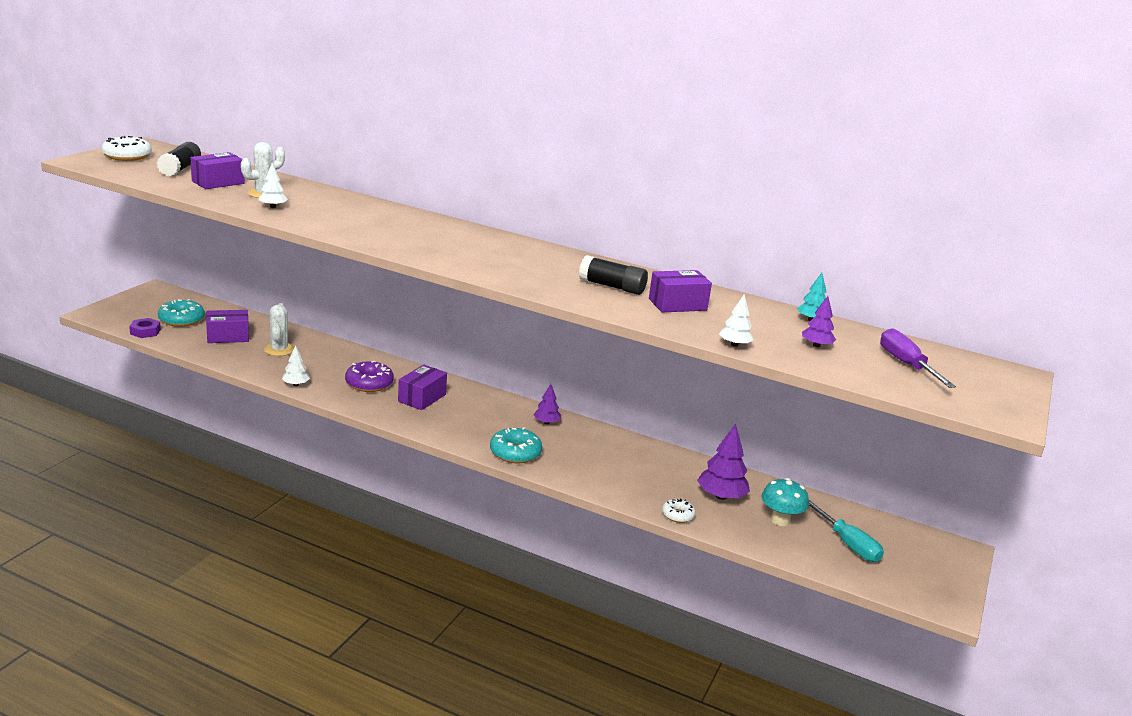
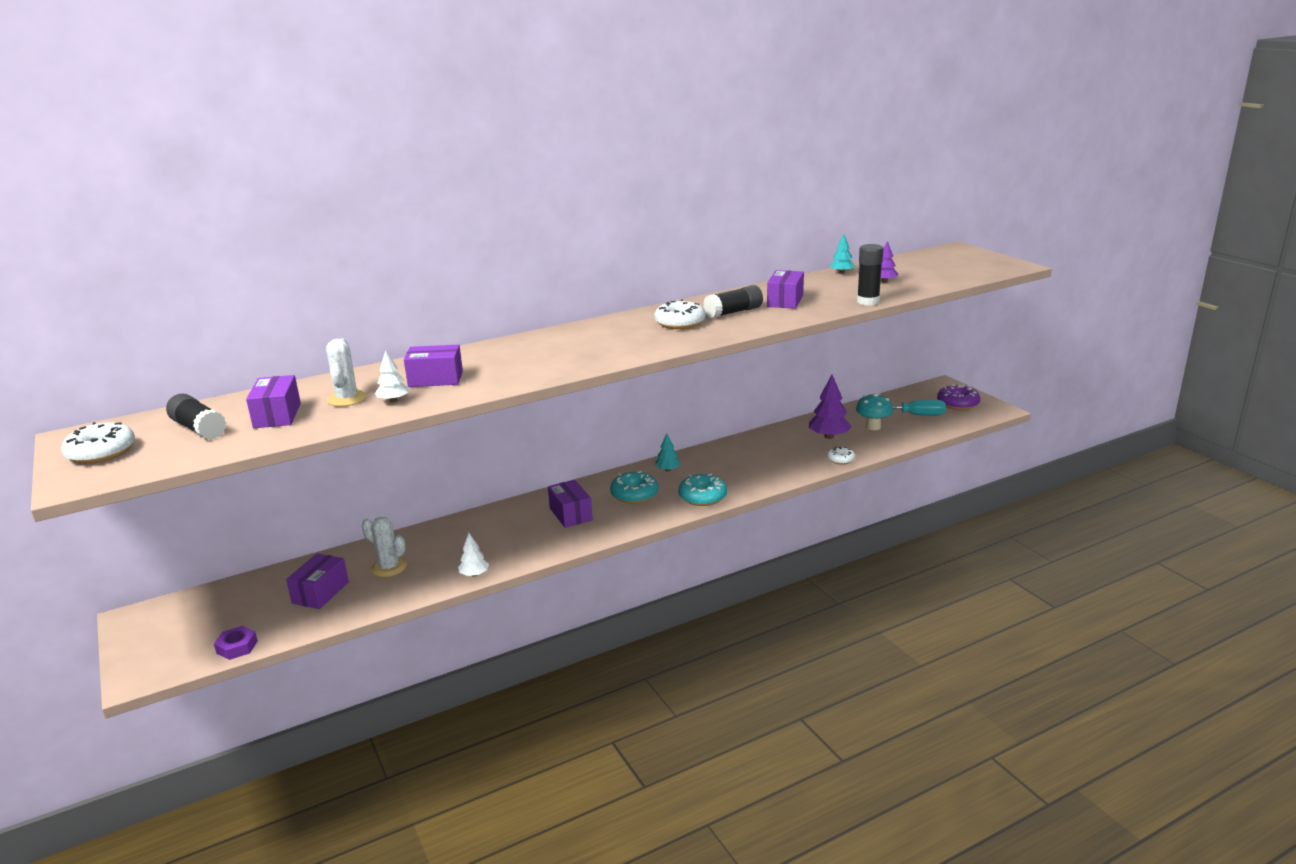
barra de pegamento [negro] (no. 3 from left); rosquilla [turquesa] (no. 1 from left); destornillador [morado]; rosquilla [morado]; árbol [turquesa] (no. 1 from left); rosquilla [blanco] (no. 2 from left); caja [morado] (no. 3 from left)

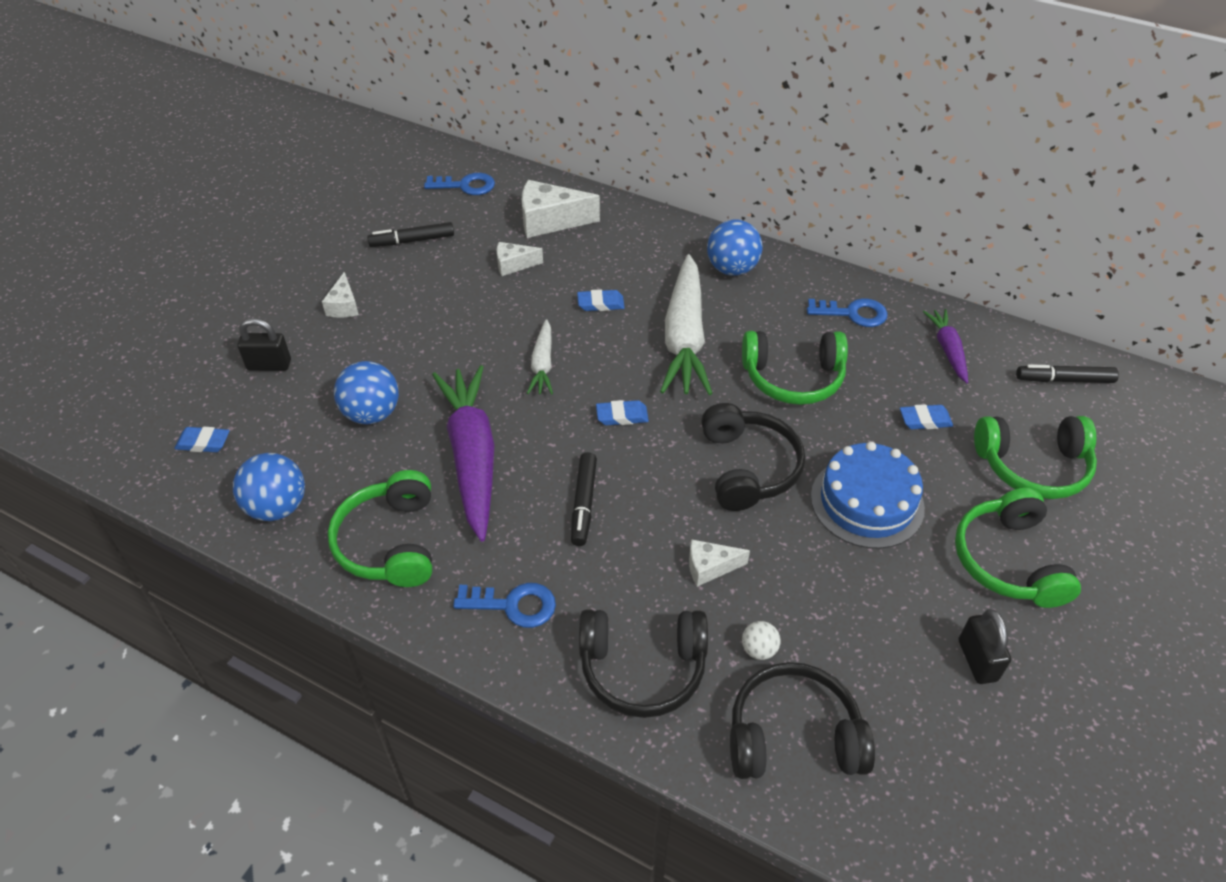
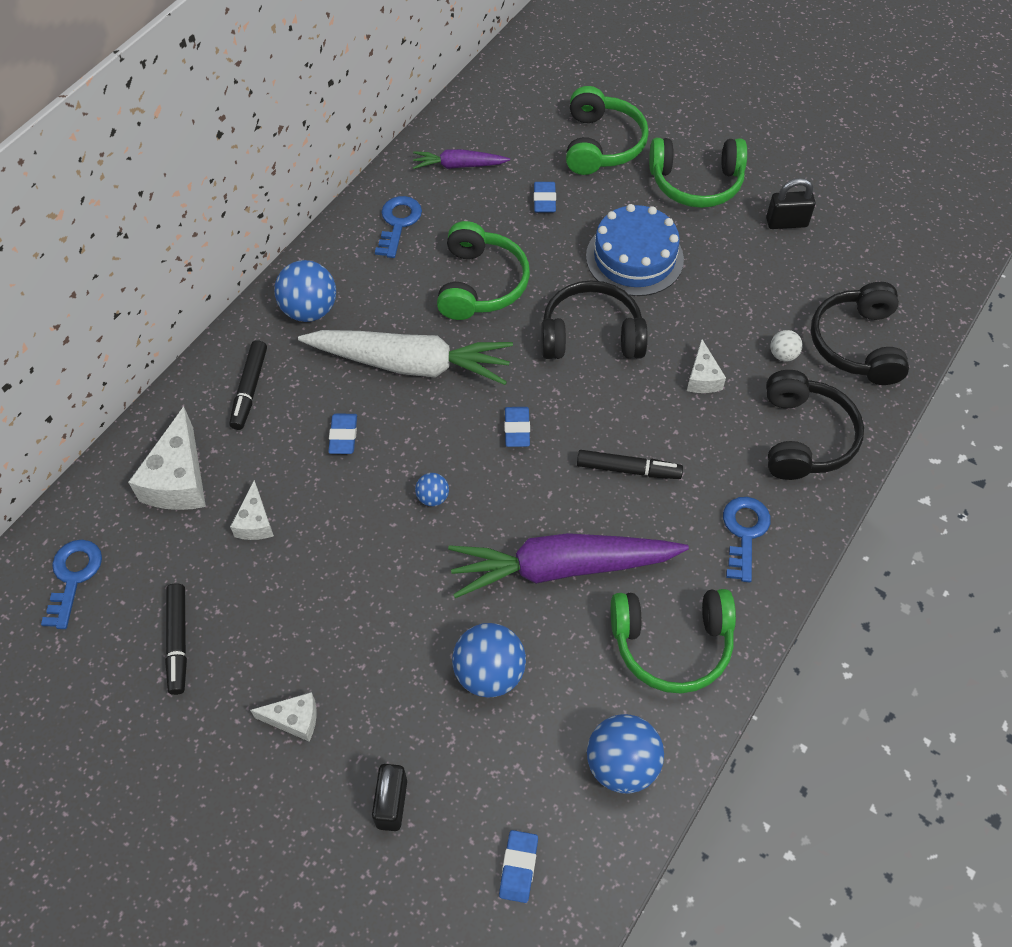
pelota [azul] (no. 2 from left); rotulador [negro] (no. 2 from left)

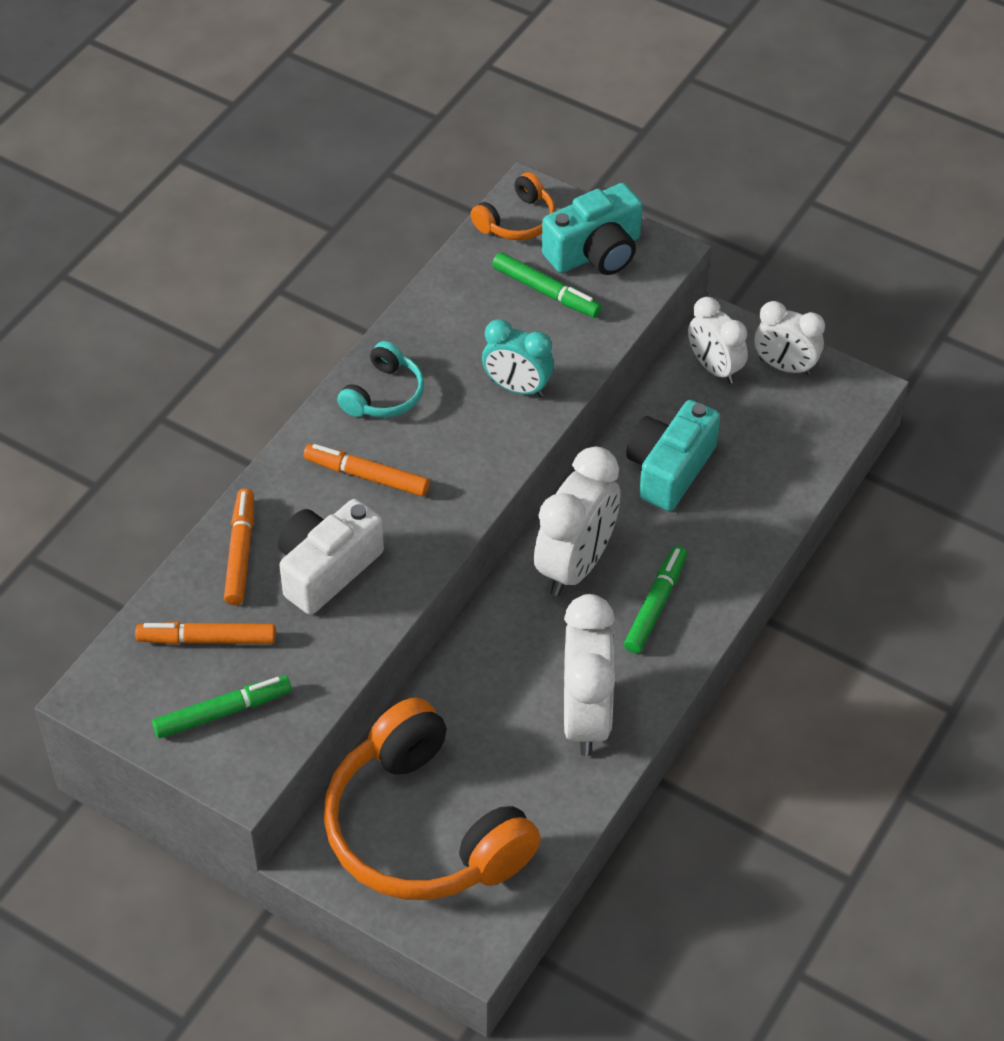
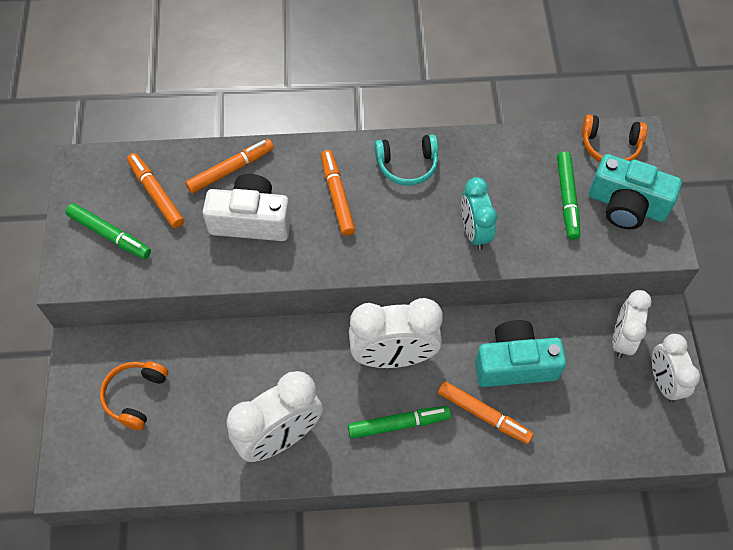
auriculares [naranja] (no. 1 from left); rotulador [naranja] (no. 4 from left)

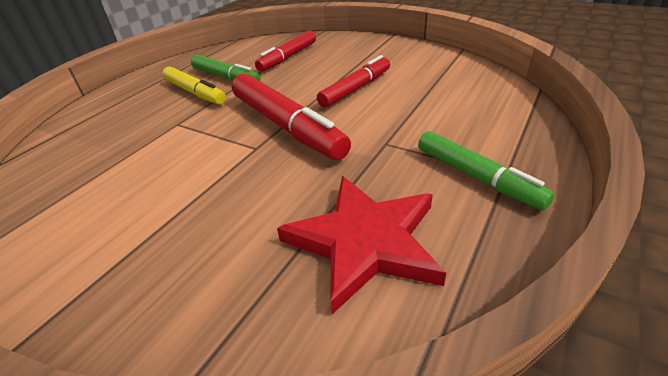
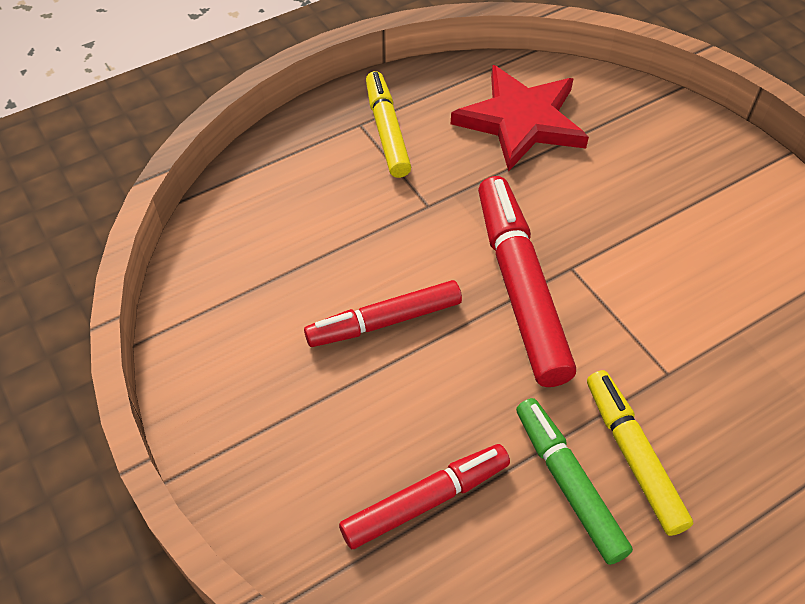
rotulador [amarillo] (no. 1 from left)

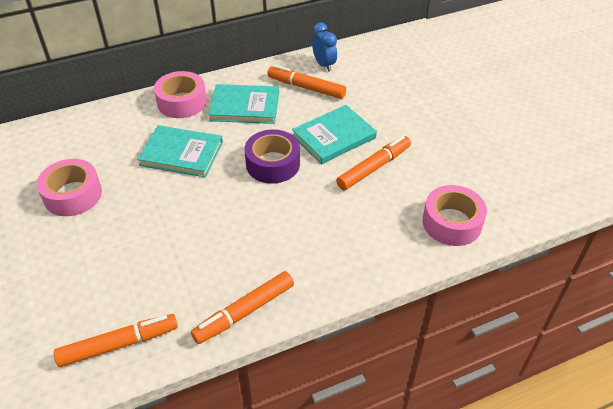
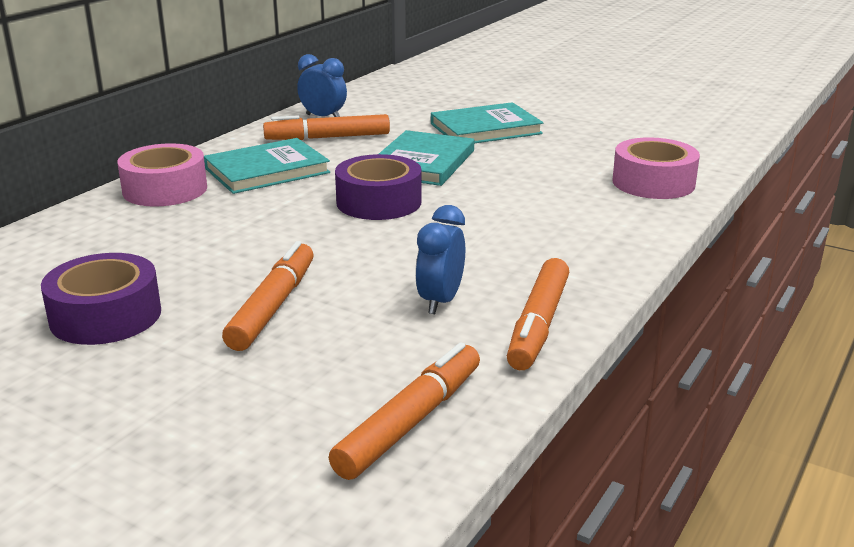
libro [turquesa] (no. 3 from left); rotulador [naranja] (no. 1 from left); cinta adhesiva [morado] (no. 1 from left); despertador [azul] (no. 2 from left)

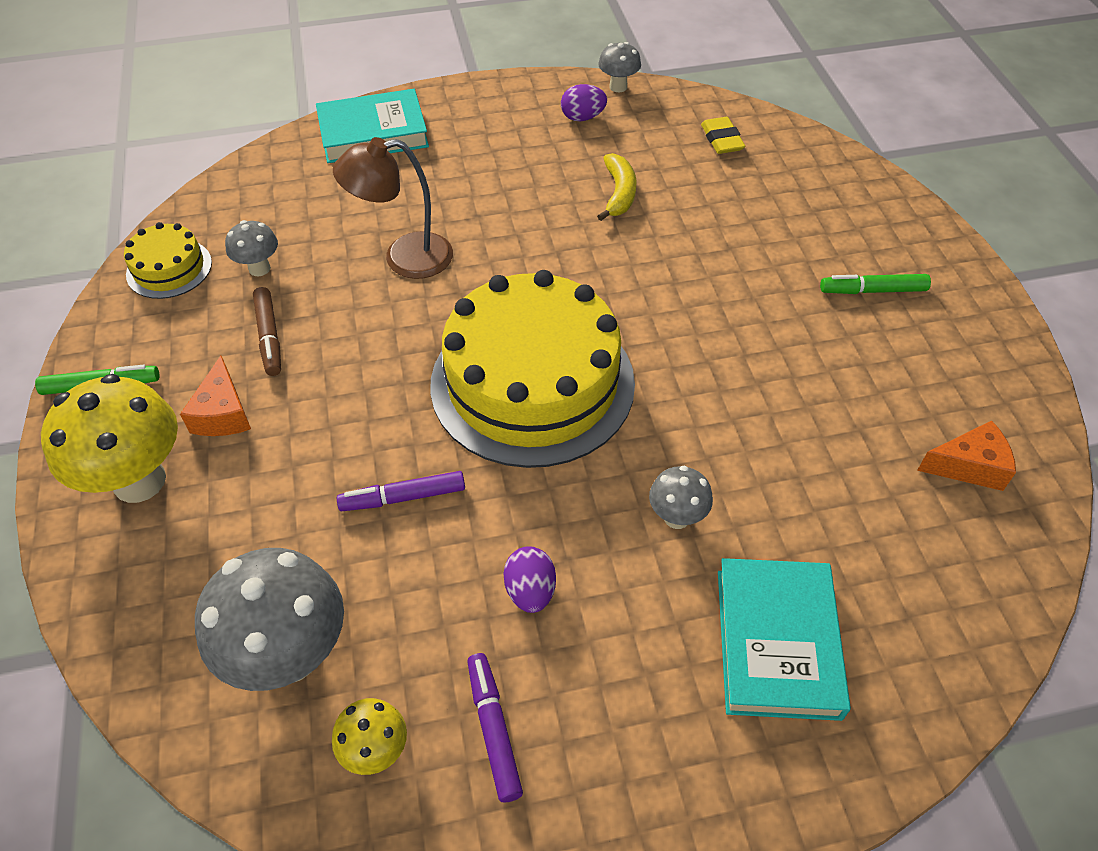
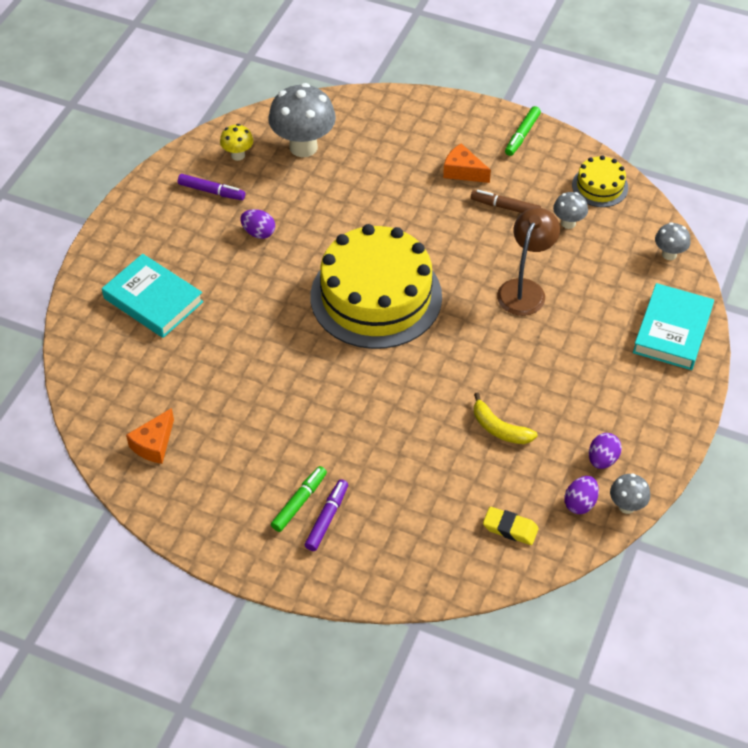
seta [amarillo] (no. 1 from left in the first image); seta [gris] (no. 4 from left); rotulador [morado] (no. 2 from left); huevo [morado] (no. 2 from left)

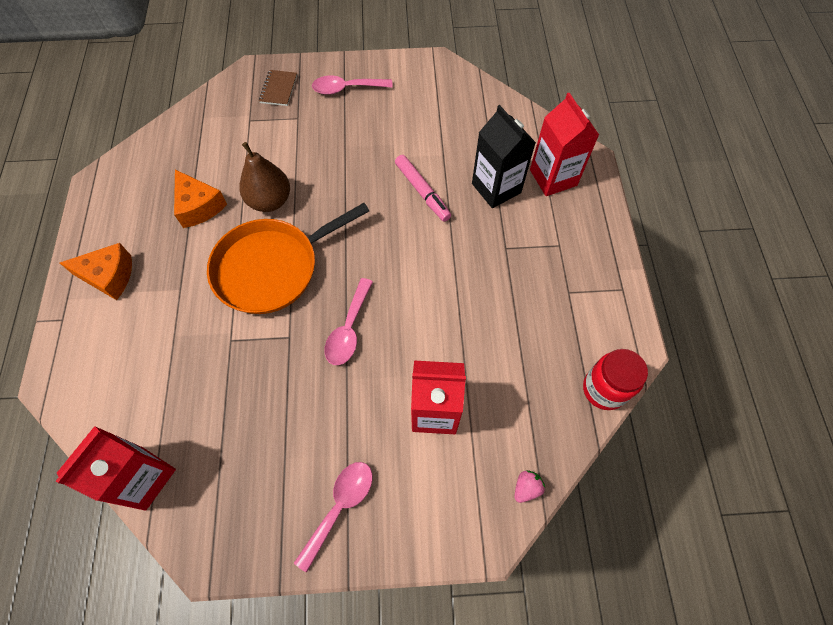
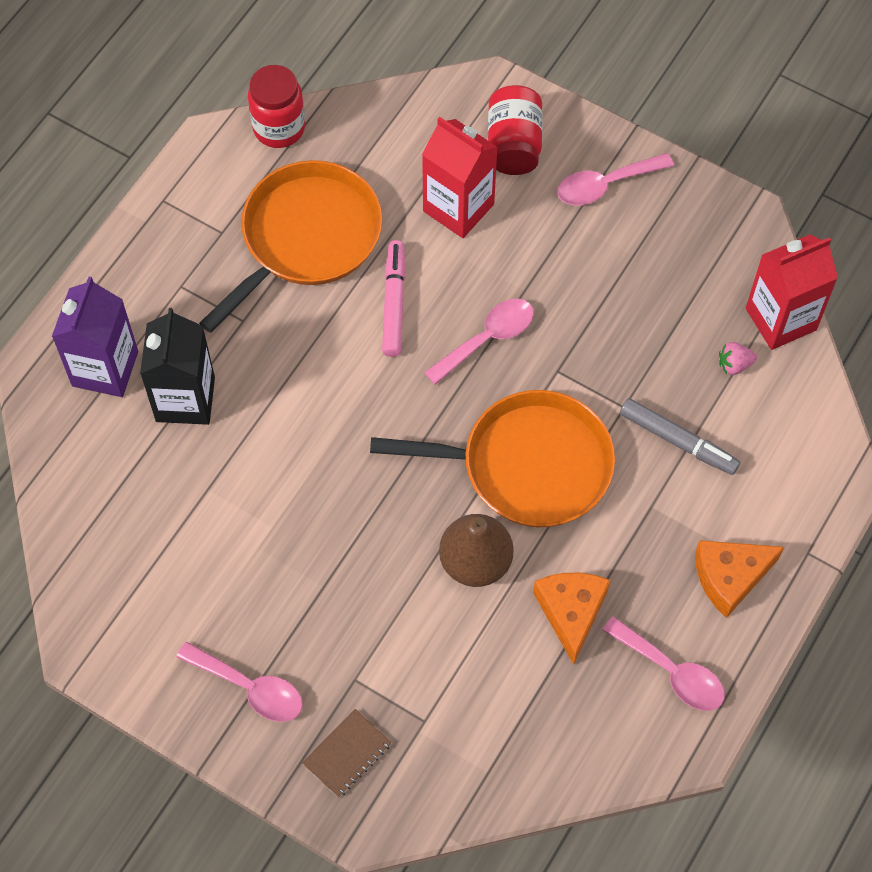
cartón de leche [morado]; rotulador [rosa]; queso [naranja] (no. 2 from left); fresa [rosa]; tarro [rojo] (no. 2 from left); sartén [naranja] (no. 1 from left); rotulador [gris]; cuchara [rosa] (no. 4 from left)

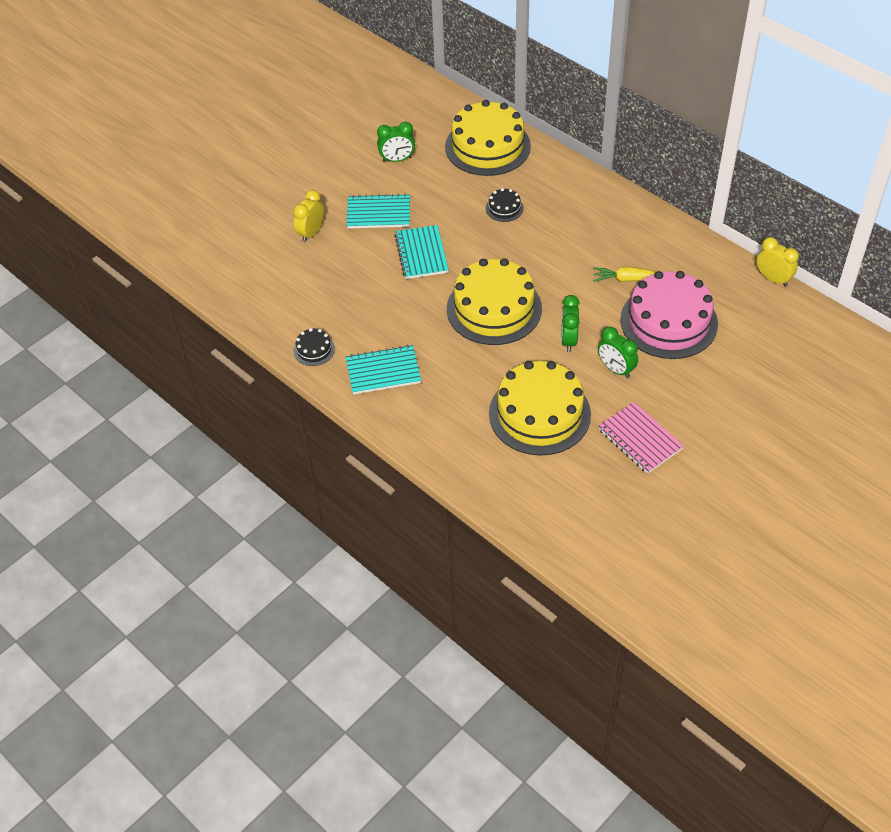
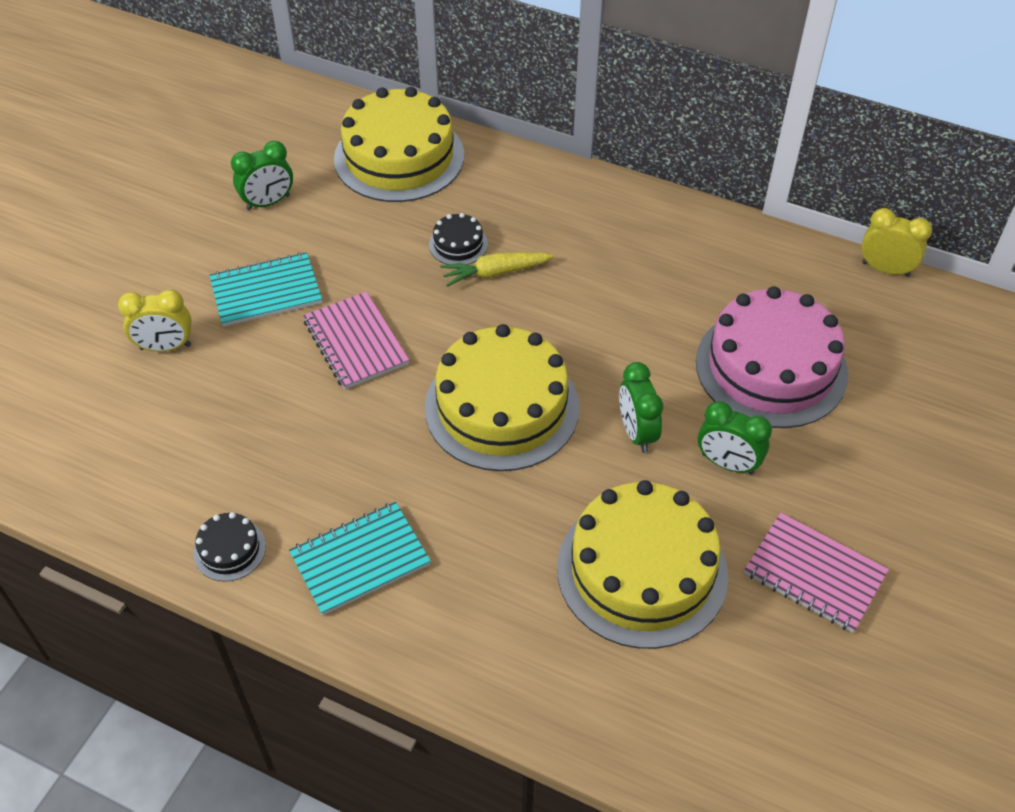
despertador [amarillo] (no. 1 from left); cuaderno [rosa] (no. 1 from left); zanahoria [amarillo]

